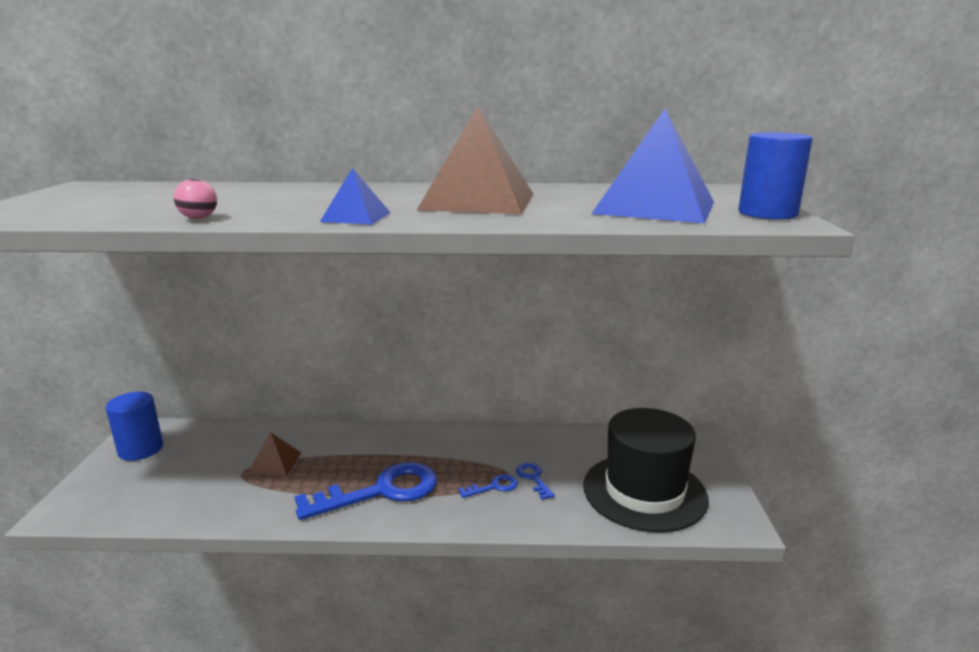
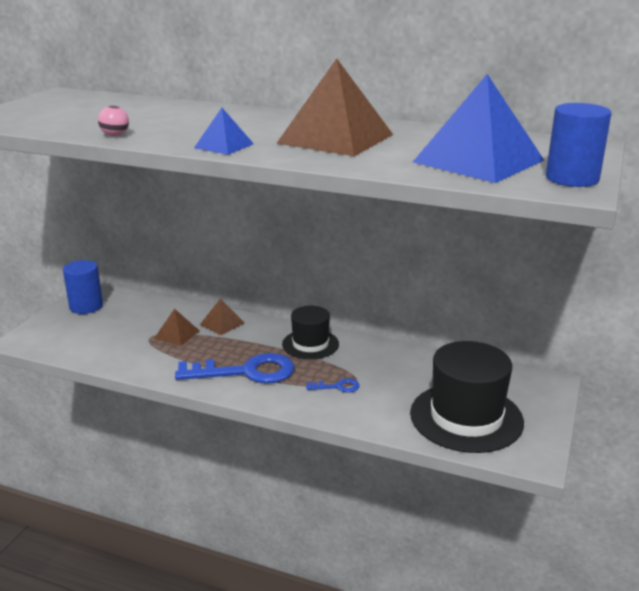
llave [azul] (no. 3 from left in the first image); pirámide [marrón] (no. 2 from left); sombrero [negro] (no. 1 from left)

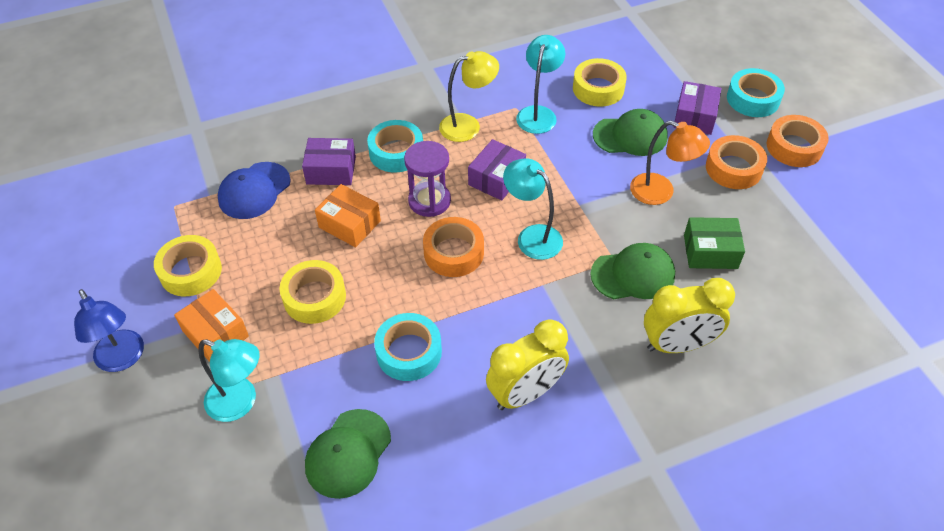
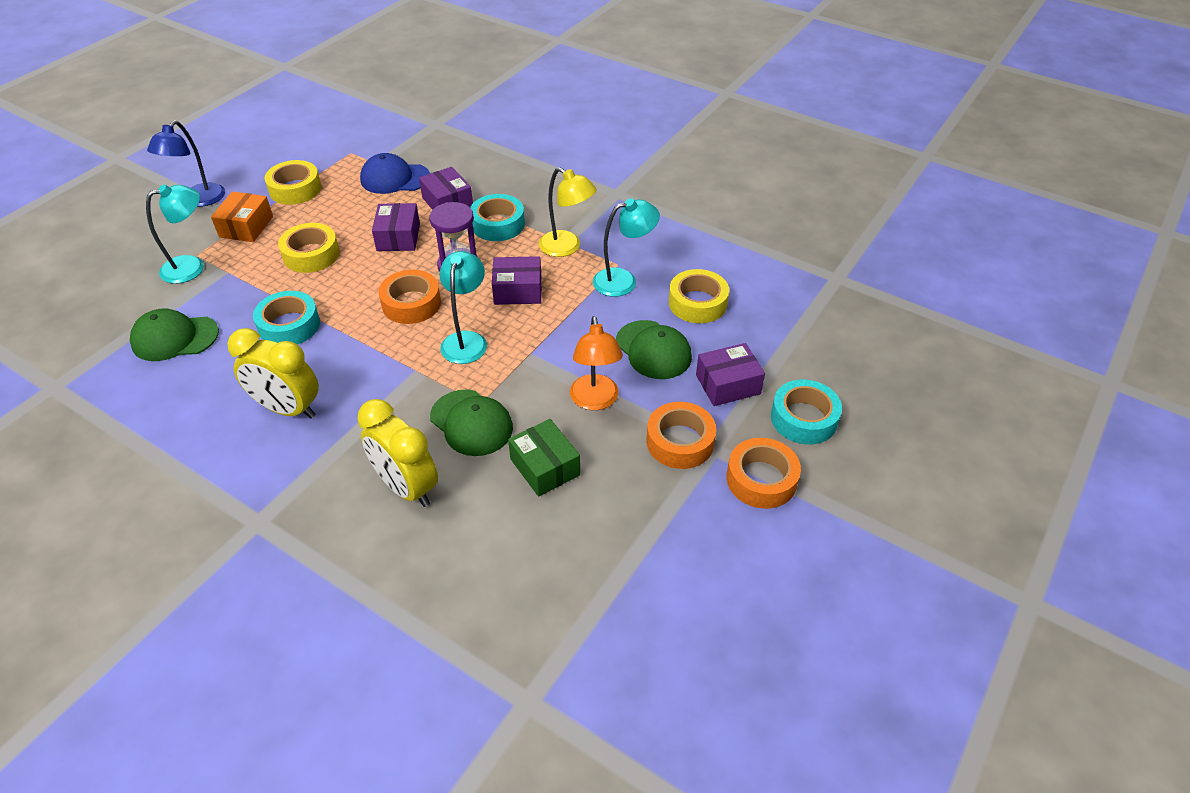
caja [morado] (no. 1 from left); lámpara [turquesa] (no. 1 from left)

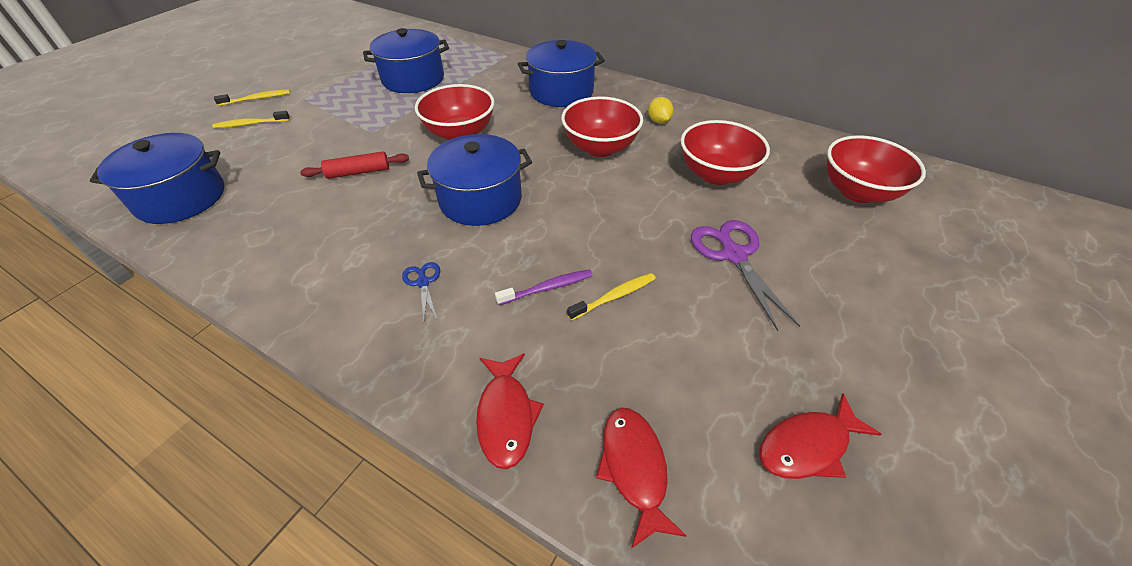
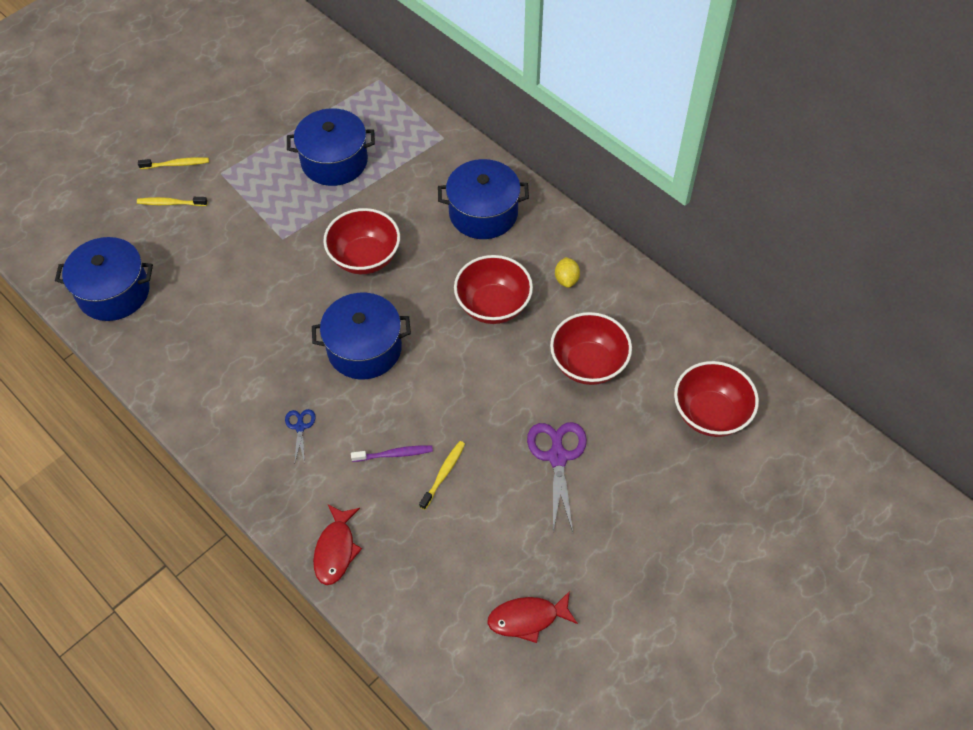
rodillo [rojo]; cepillo de dientes [amarillo] (no. 3 from left); pez [rojo] (no. 2 from left in the first image)

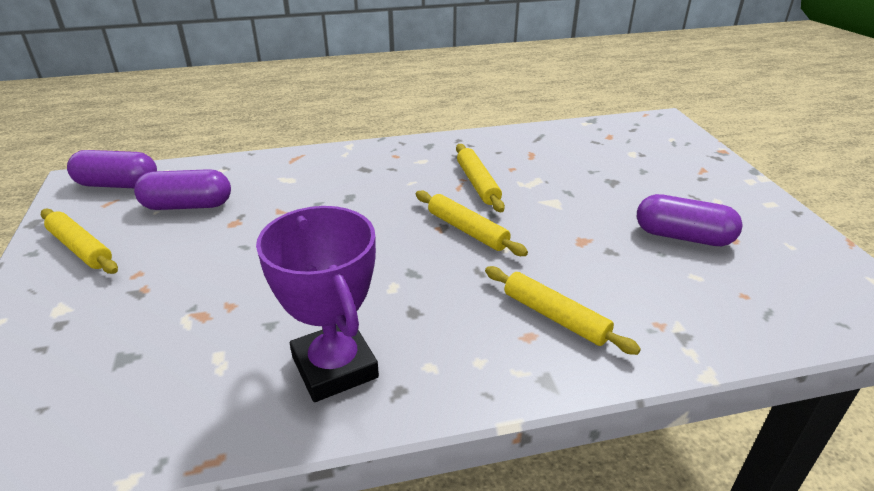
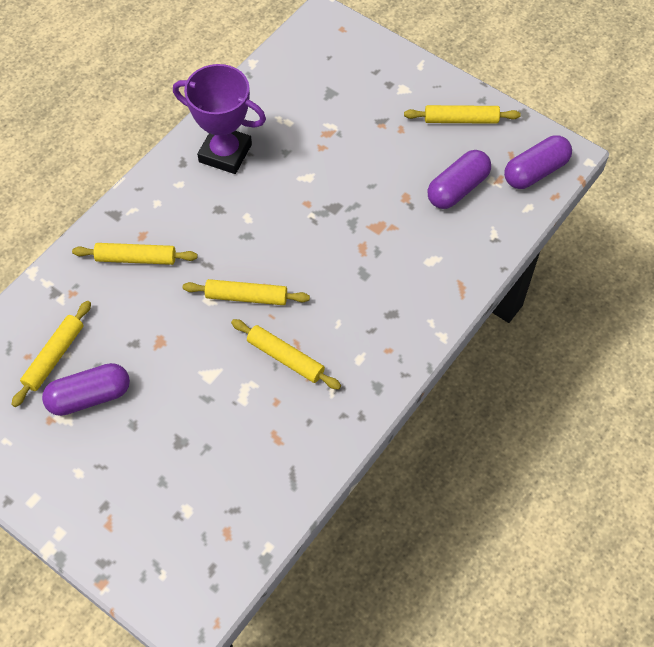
rodillo [amarillo] (no. 1 from left)

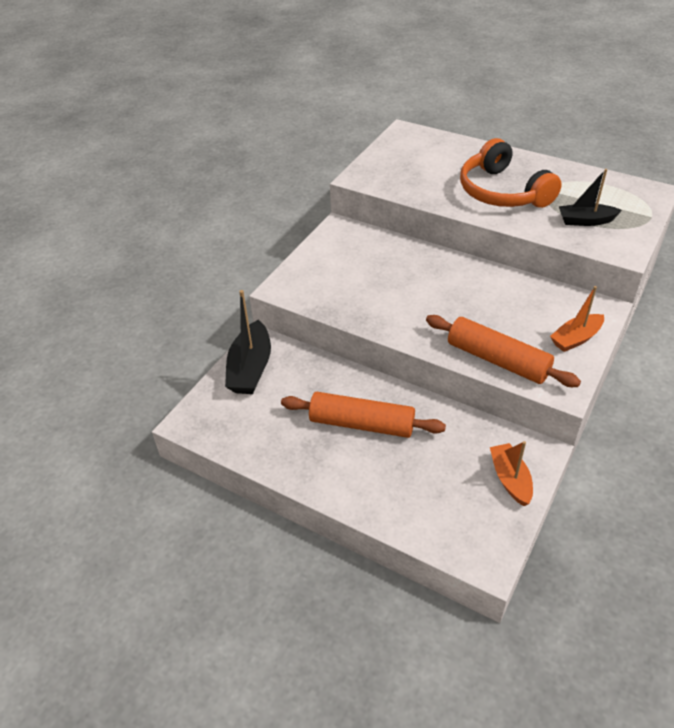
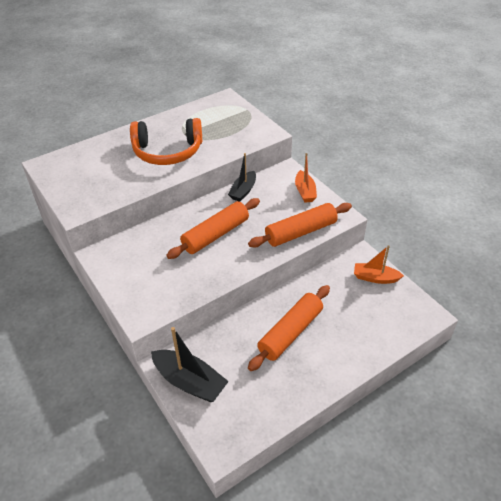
barco [negro] (no. 2 from left); rodillo [naranja] (no. 1 from left)

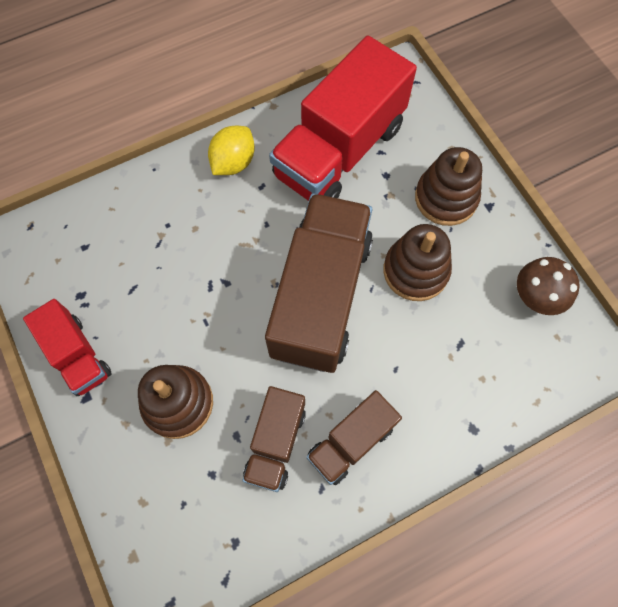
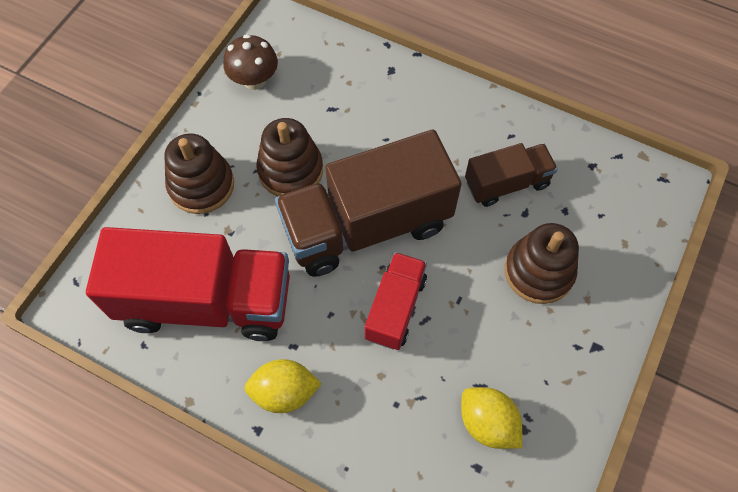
camión [rojo] (no. 2 from left); camión [marrón] (no. 3 from left in the first image); limón [amarillo] (no. 2 from left)

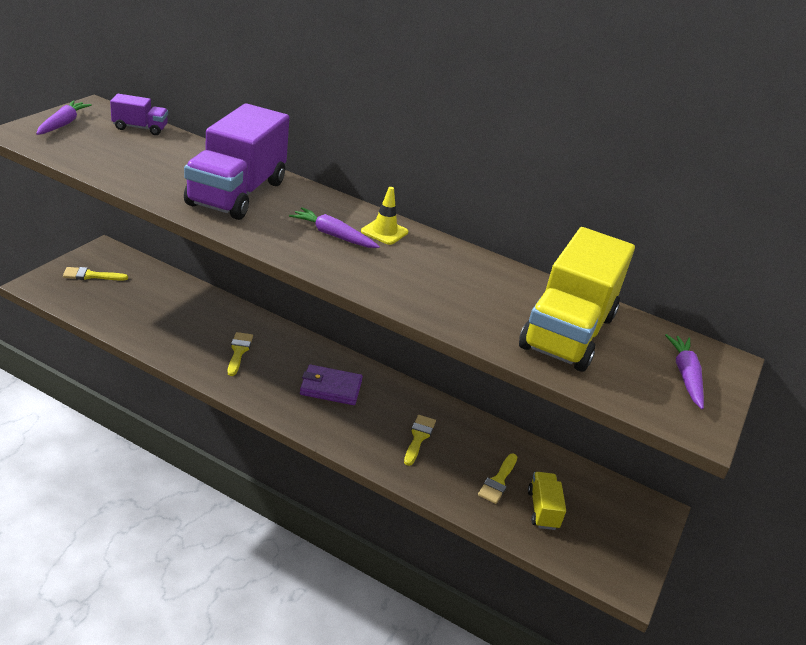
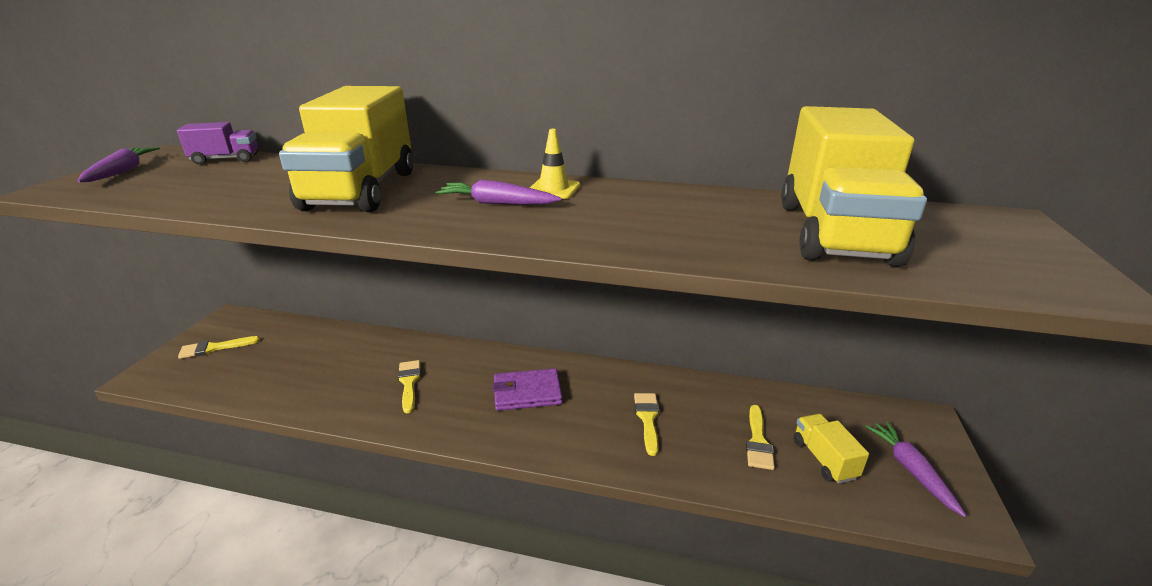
camión [amarillo] (no. 1 from left); zanahoria [morado] (no. 3 from left)

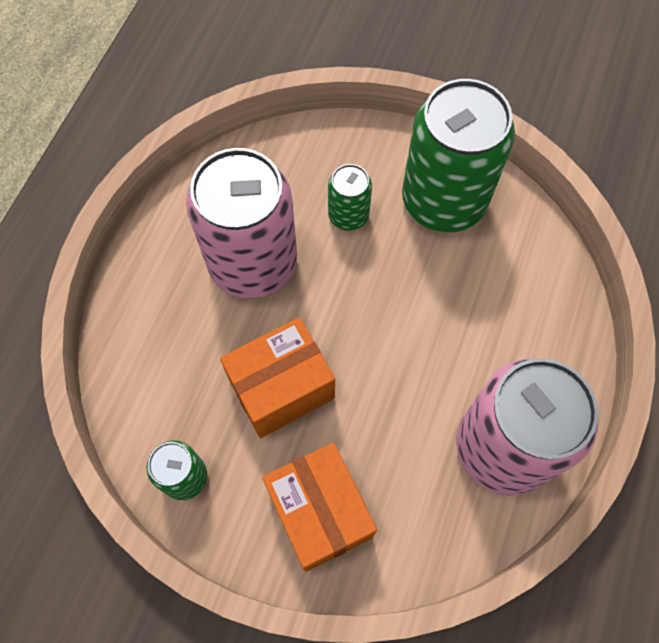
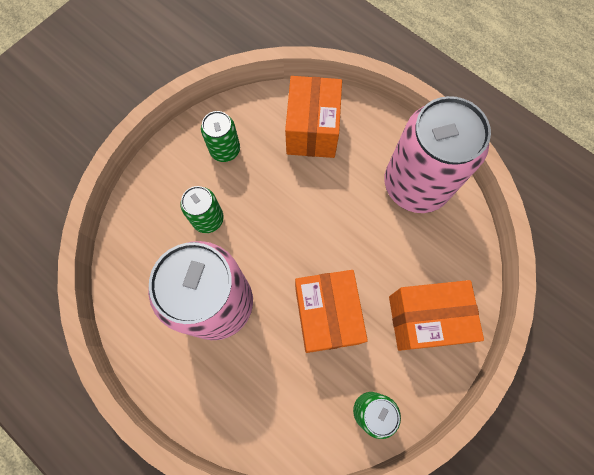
lata [verde] (no. 2 from left); caja [naranja] (no. 1 from left)

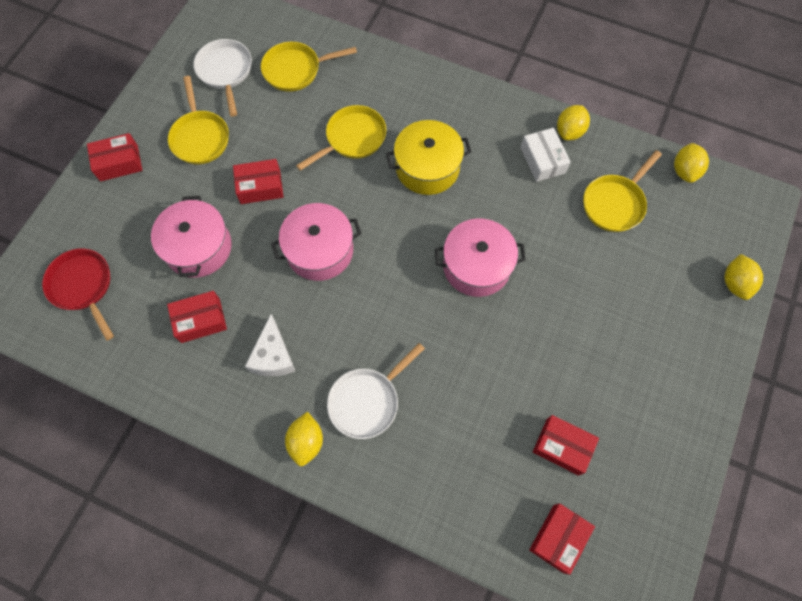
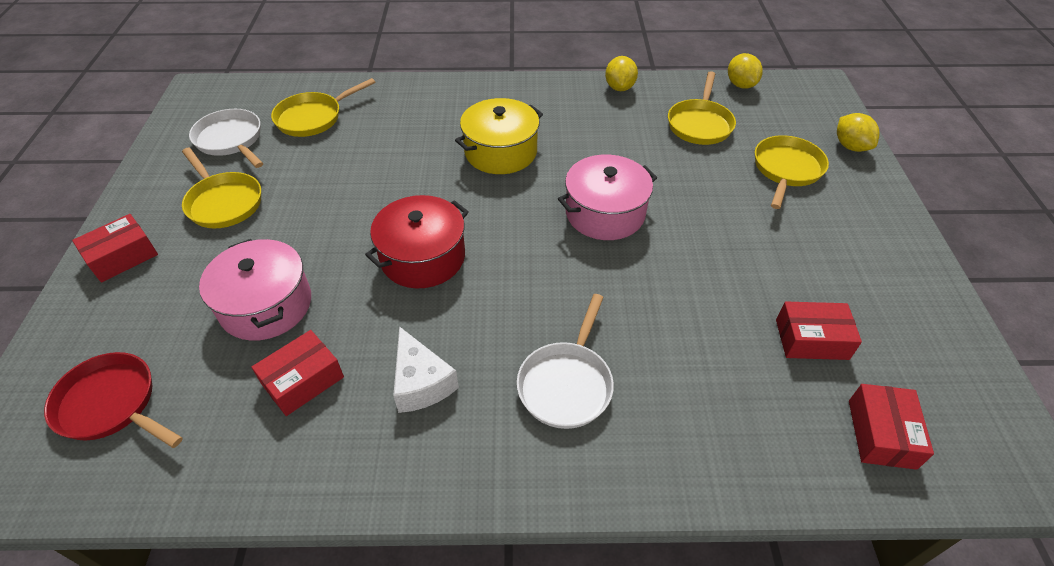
sartén [amarillo] (no. 4 from left); caja [blanco]; caja [rojo] (no. 3 from left in the first image); olla [rojo]; limón [amarillo] (no. 1 from left in the first image)

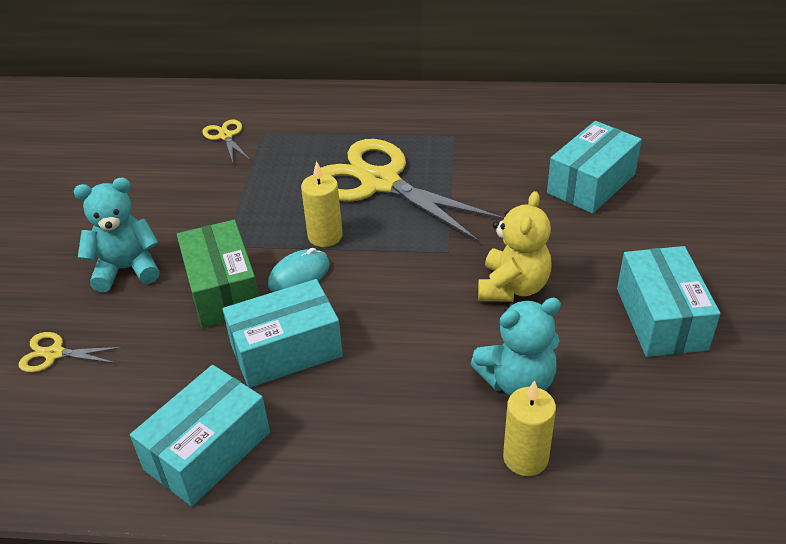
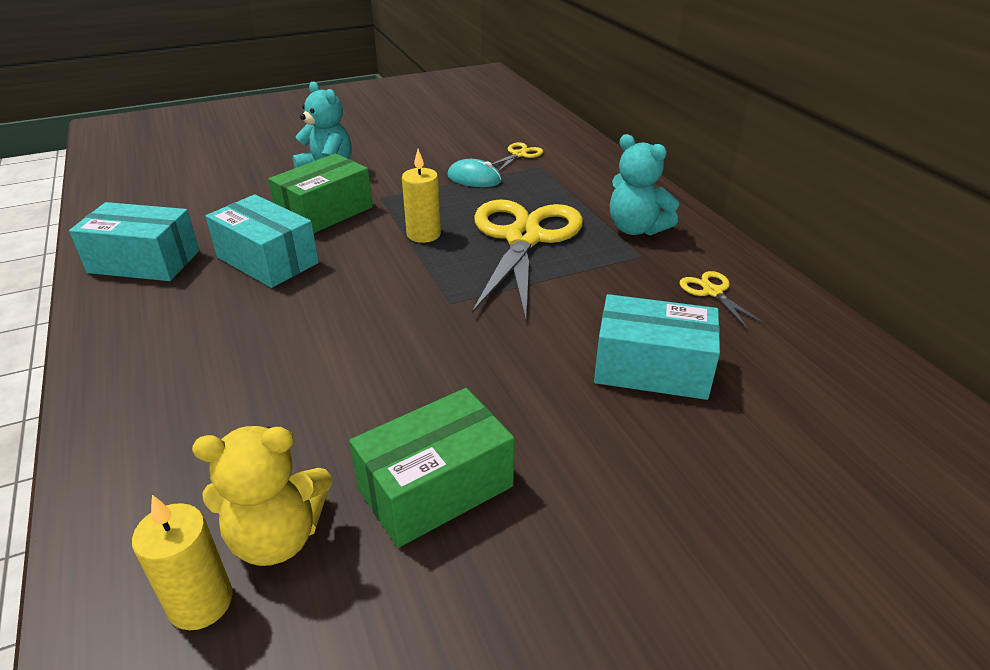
osito [amarillo]; caja [verde] (no. 2 from left); ratón [turquesa]; osito [turquesa] (no. 2 from left); tijeras [amarillo] (no. 3 from left); vela [amarillo] (no. 1 from left)

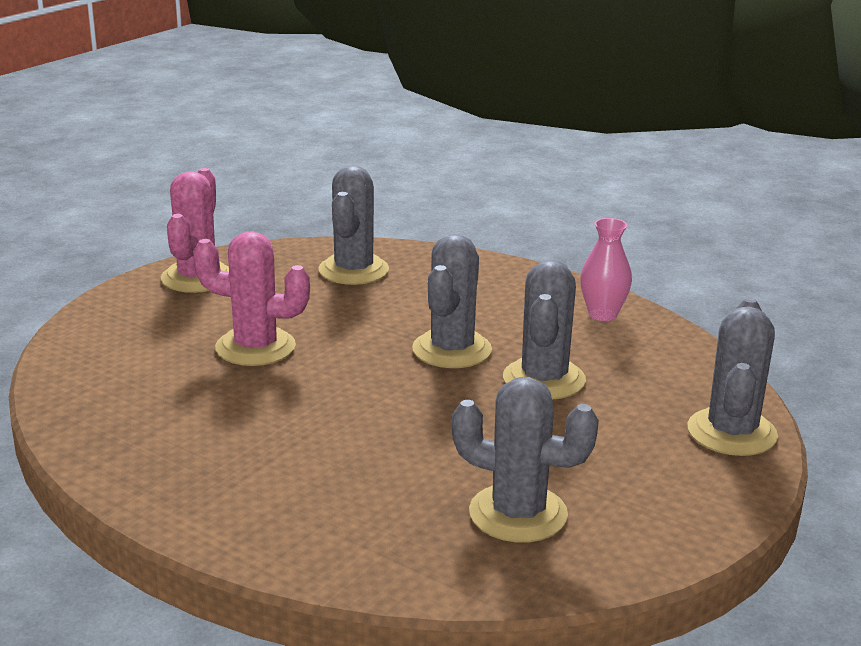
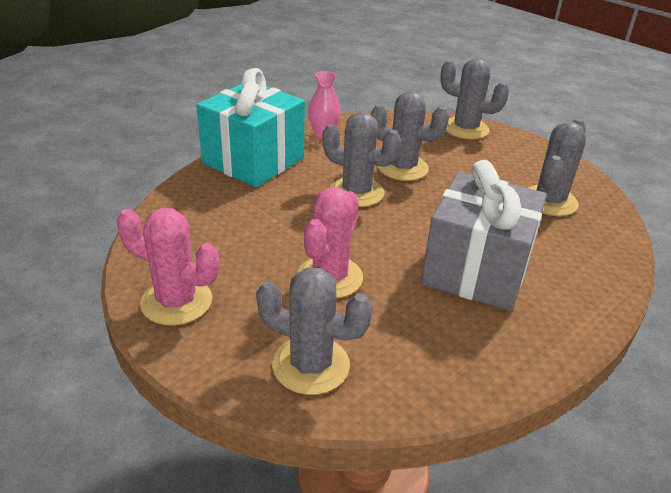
cactus [gris] (no. 1 from left); regalo [turquesa]; regalo [gris]

